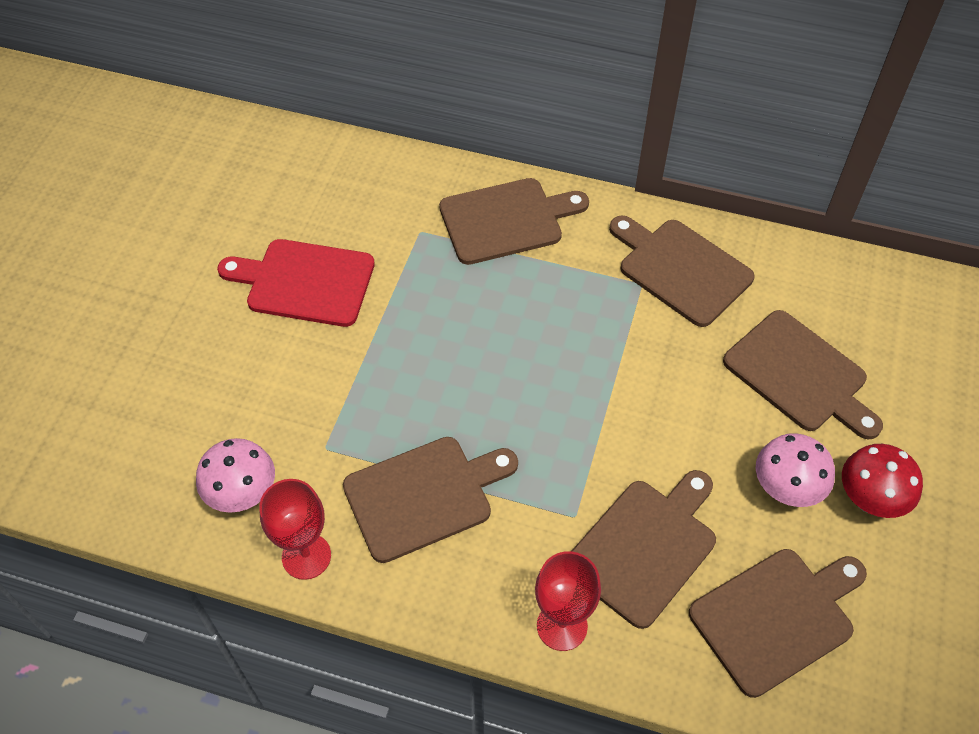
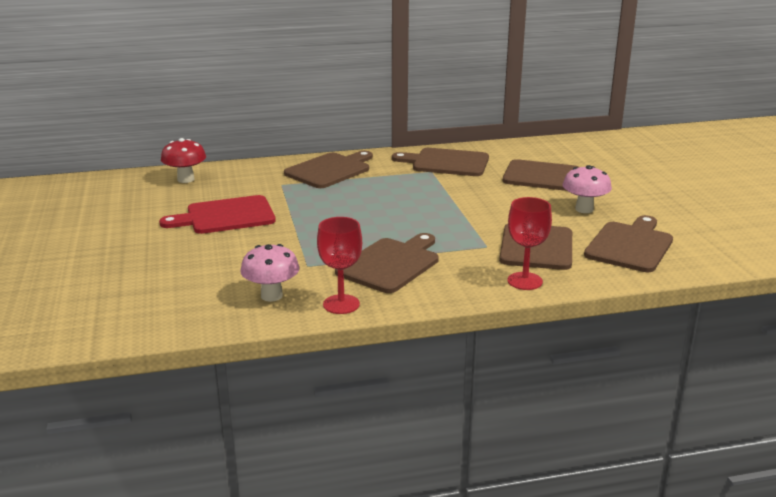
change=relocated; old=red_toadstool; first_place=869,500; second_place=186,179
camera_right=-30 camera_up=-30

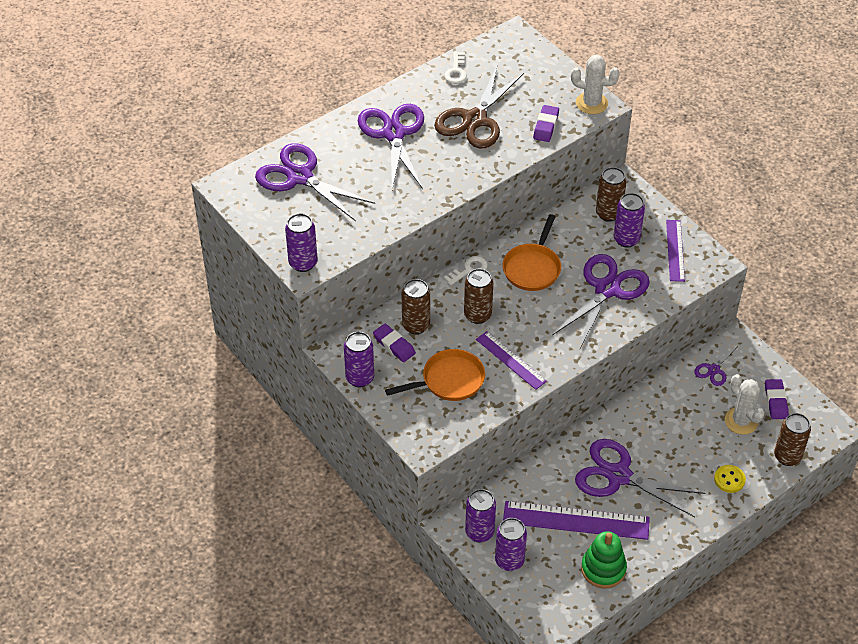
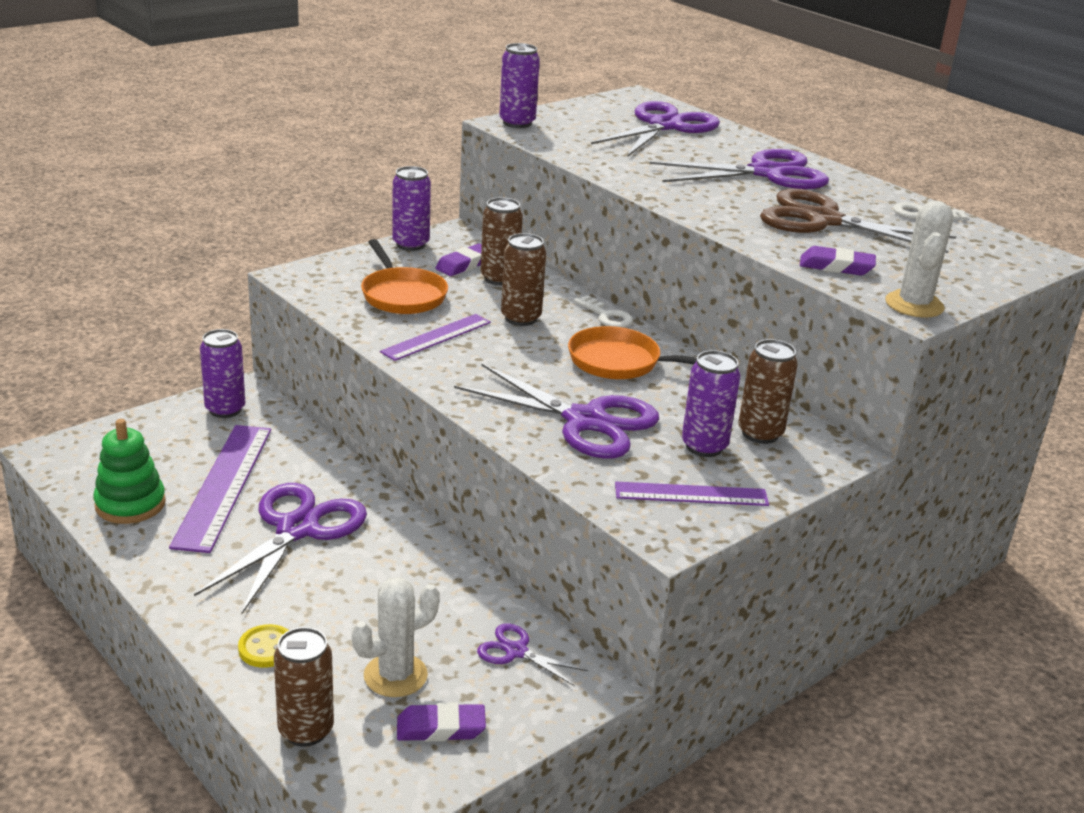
change=missing; old=royal_purple_can; first_place=509,561
camera_right=85 camera_up=-20

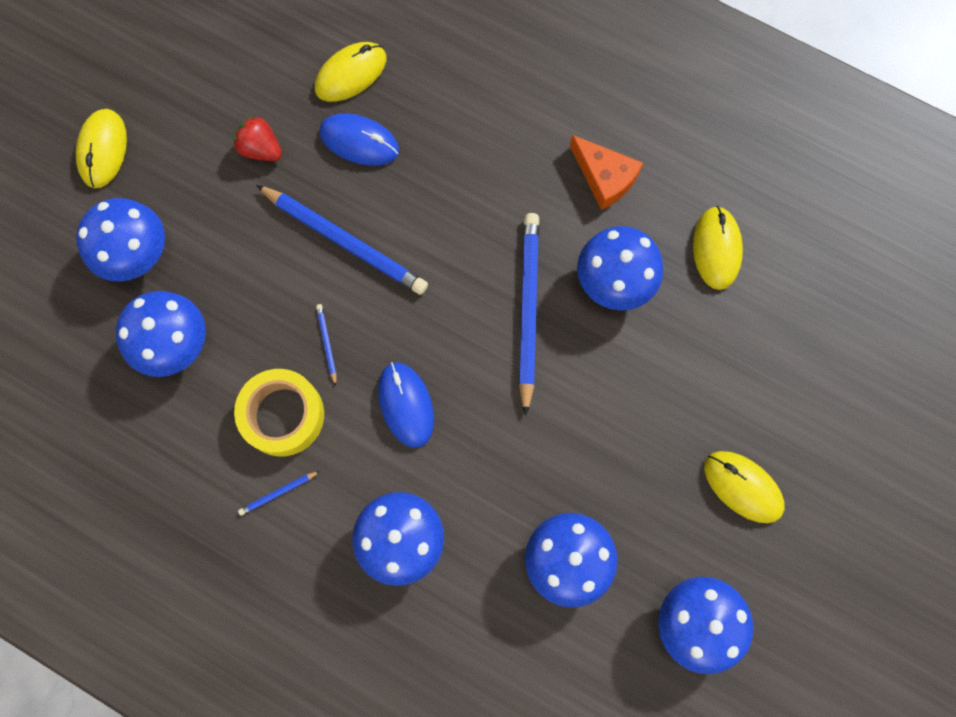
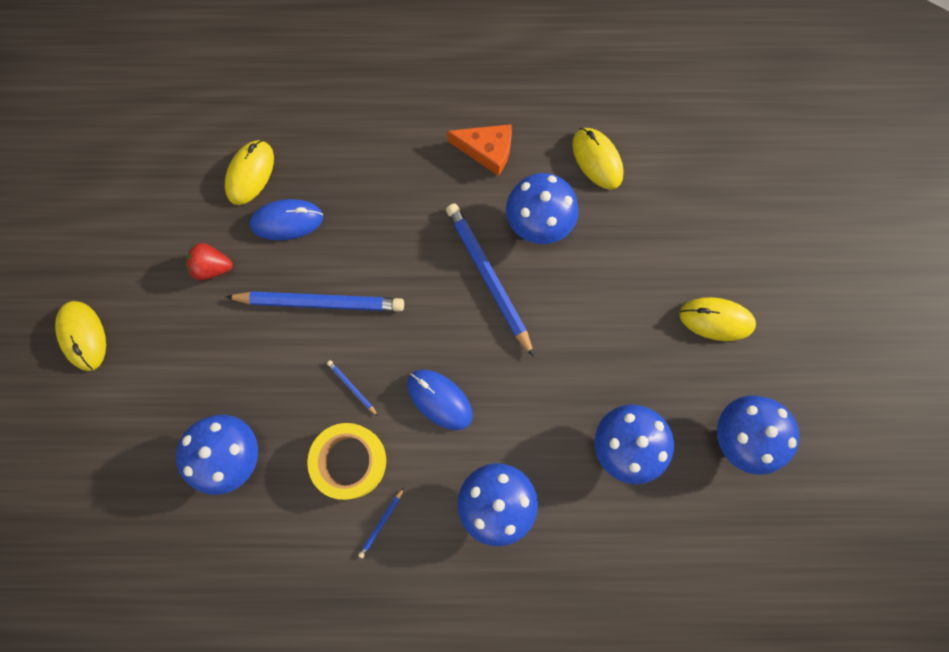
change=missing; old=royal_blue_toadstool; first_place=136,254
camera_right=-30 camera_up=0

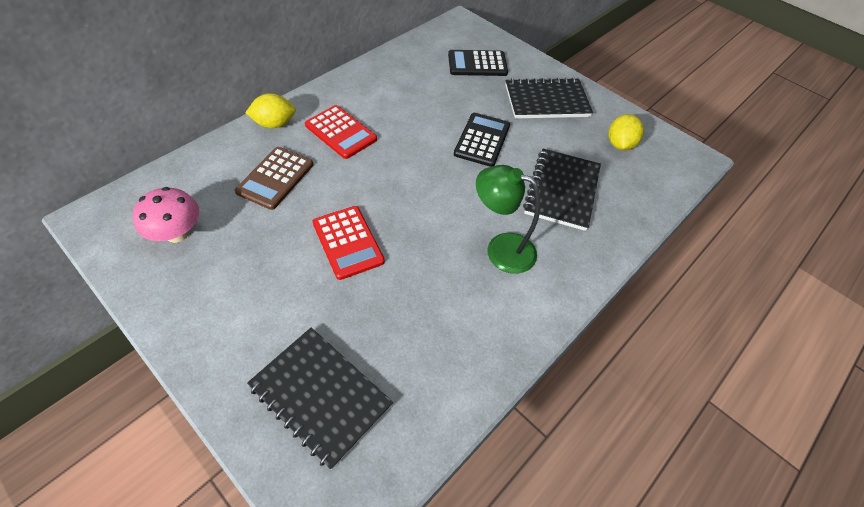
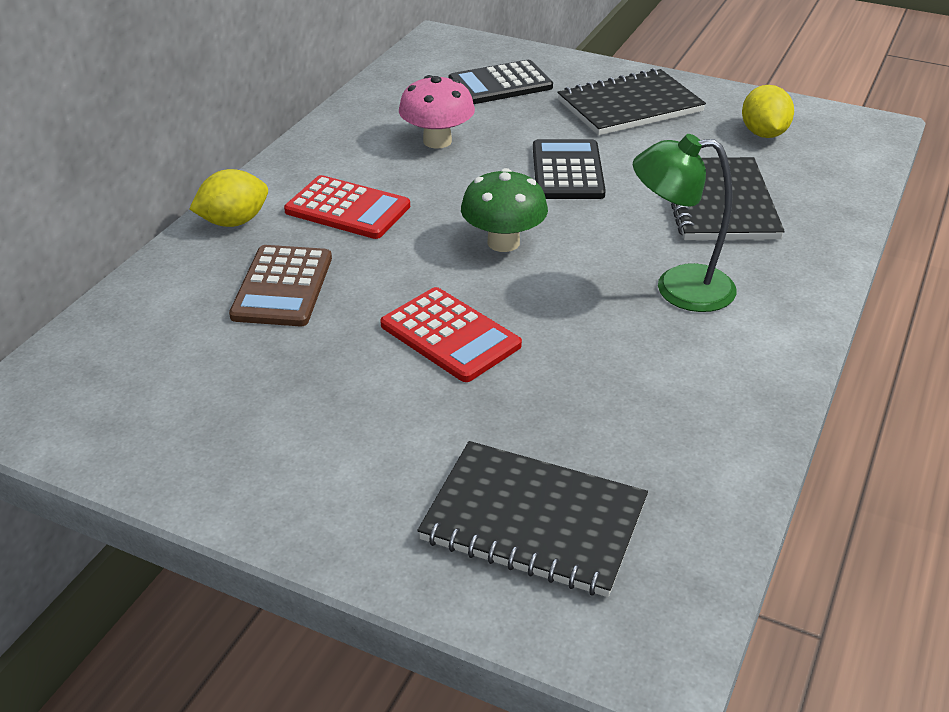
change=appeared; new=leaf-green_toadstool; second_place=503,242
change=relocated; old=rosy_toadstool; first_place=177,233; second_place=437,141
camera_right=-15 camera_up=-15

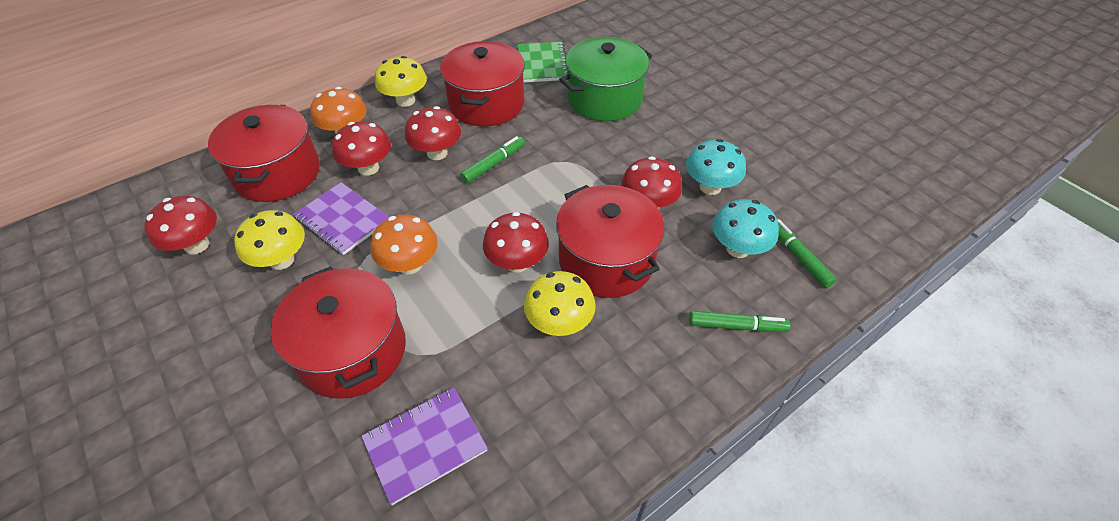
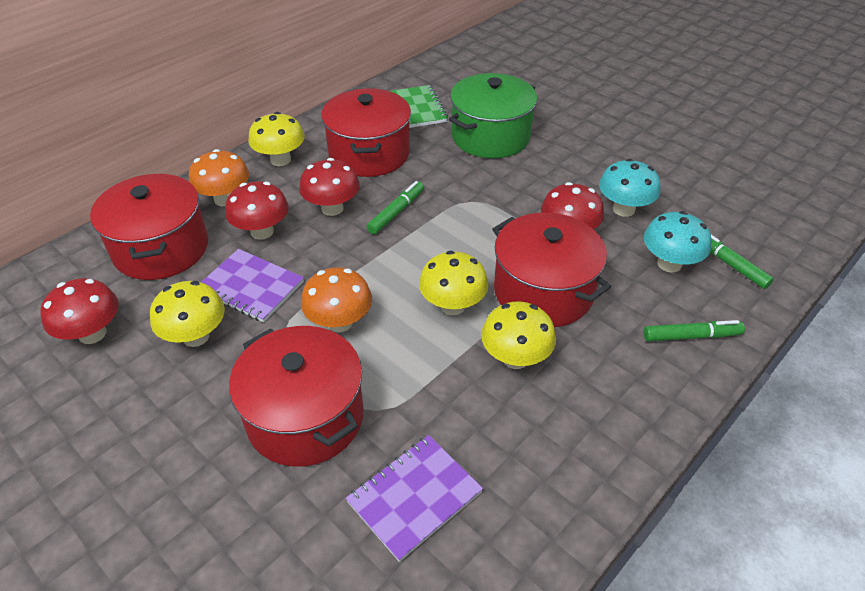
change=colour; old=red_toadstool; new=bright_yellow_toadstool; first_place=517,262; second_place=452,305
camera_right=-10 camera_up=-5

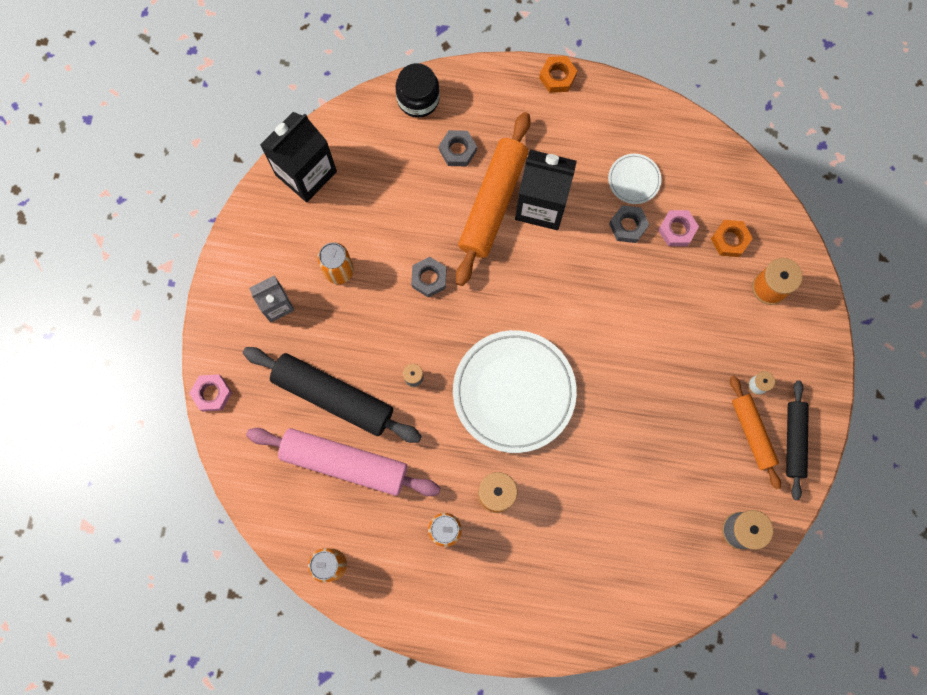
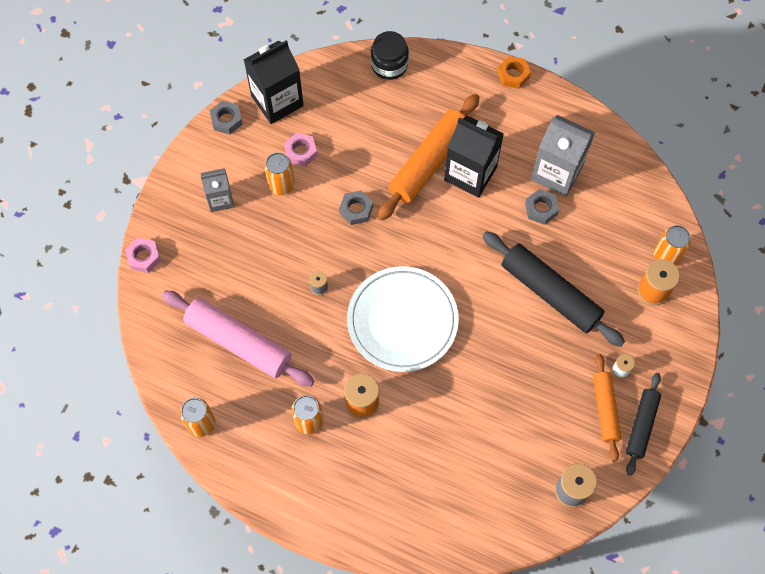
change=missing; old=orange_hexagon_nut; first_place=730,240
change=appeared; new=orange_can; second_place=666,256
change=relocated; old=jet-black_pastry_roller; first_place=333,397; second_place=550,293
change=relocated; old=grey_hexagon_nut; first_place=457,150; second_place=226,120
change=relocated; old=rosy_hexagon_nut; first_place=677,230; second_place=301,152
change=exchanged; old=white_flat_dish; new=grey_carton; first_place=634,180; second_place=556,173
camera_right=15 camera_up=-10

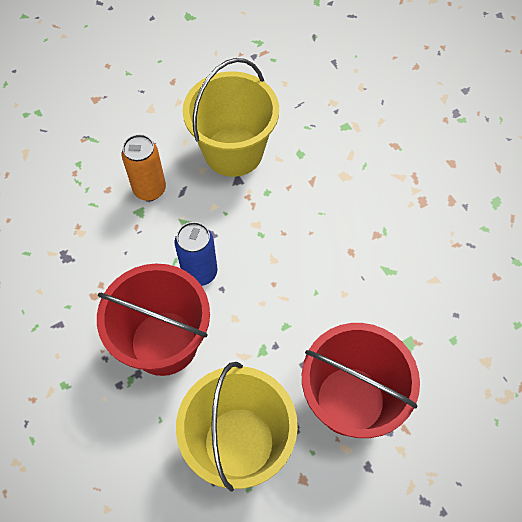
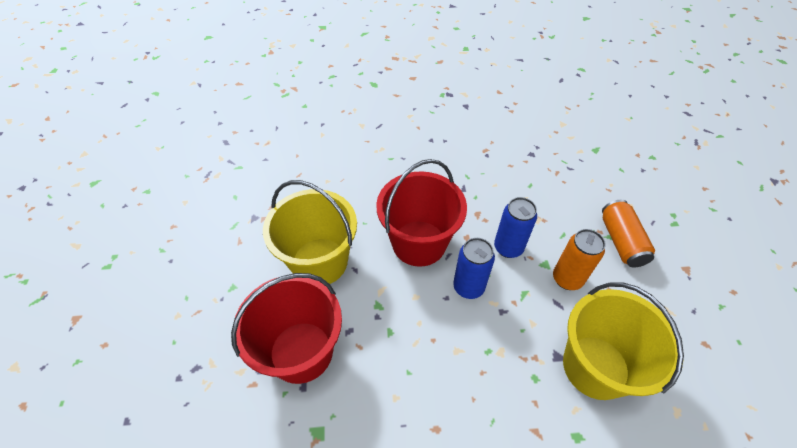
change=appeared; new=royal_blue_can; second_place=508,248
change=appeared; new=orange_can; second_place=621,241
camera_right=115 camera_up=-10

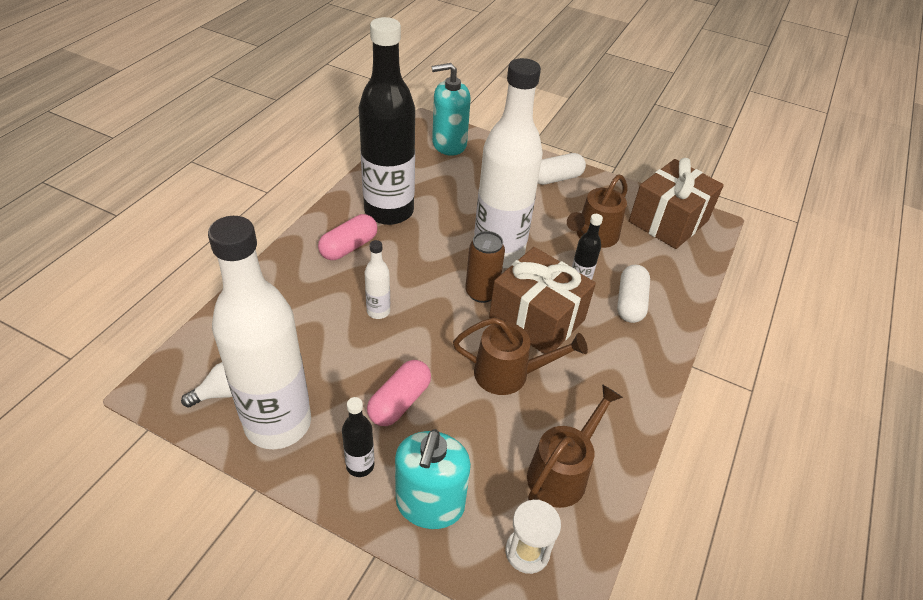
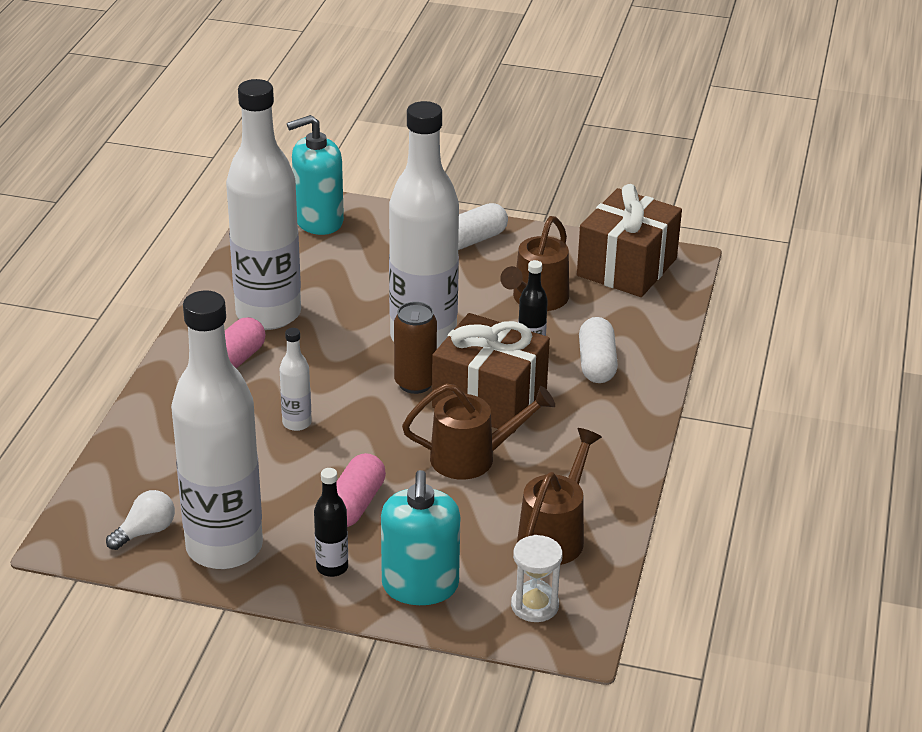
change=colour; old=jet-black_drink_bottle; new=white_drink_bottle; first_place=389,211; second_place=268,314
camera_right=-10 camera_up=-10

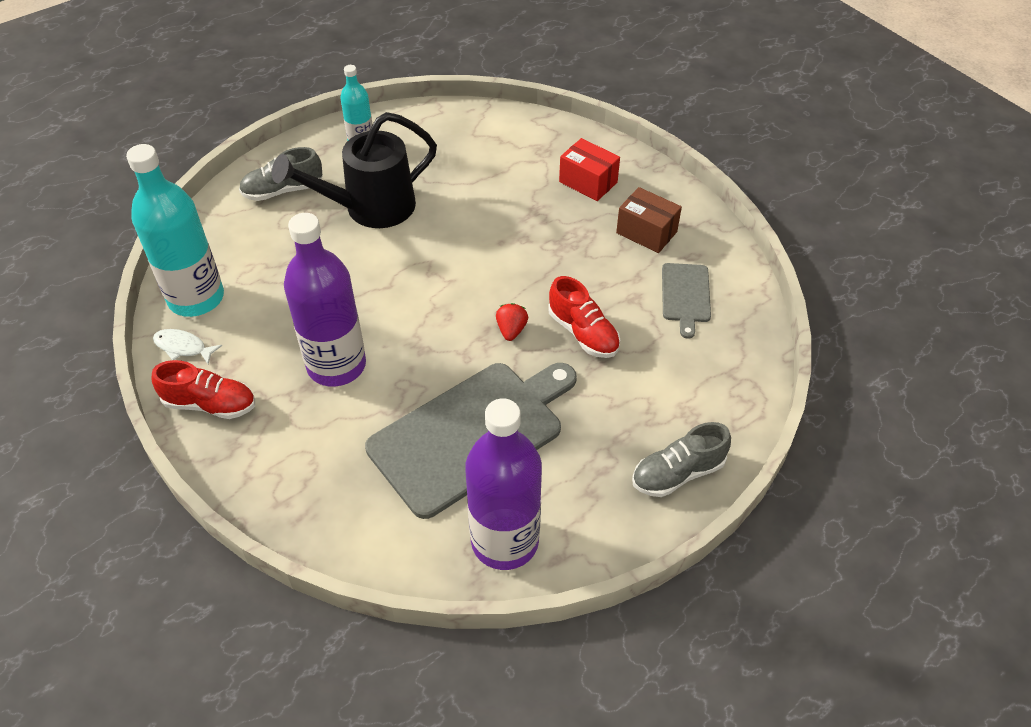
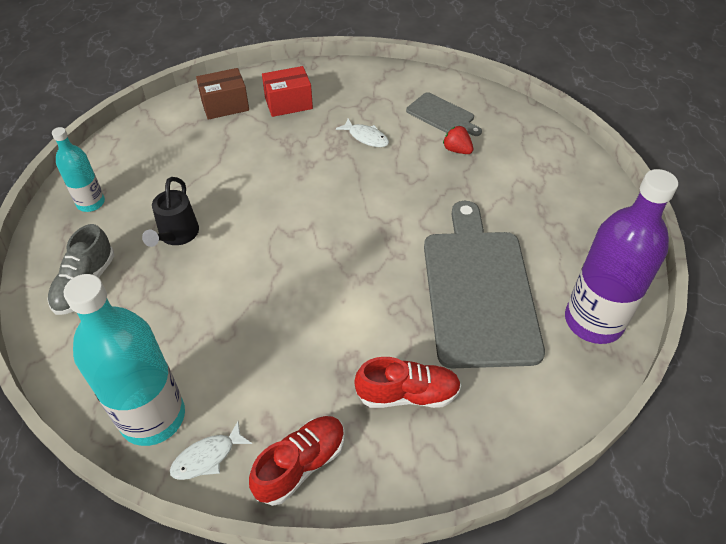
change=missing; old=royal_purple_drink_bottle; first_place=336,365
change=missing; old=grey_shoe; first_place=678,473
change=appeared; new=white_fish_figure; second_place=366,137
change=relocated; old=red_toy_strawberry; first_place=511,330; second_place=457,150
change=relocated; old=red_shoe; first_place=583,333; second_place=407,394
change=relocated; old=brown_box; first_place=646,232; second_place=225,105
change=size; old=jet-black_watering_can; first_place=369,208; second_place=176,236; factor=0.56
camera_right=-55 camera_up=0

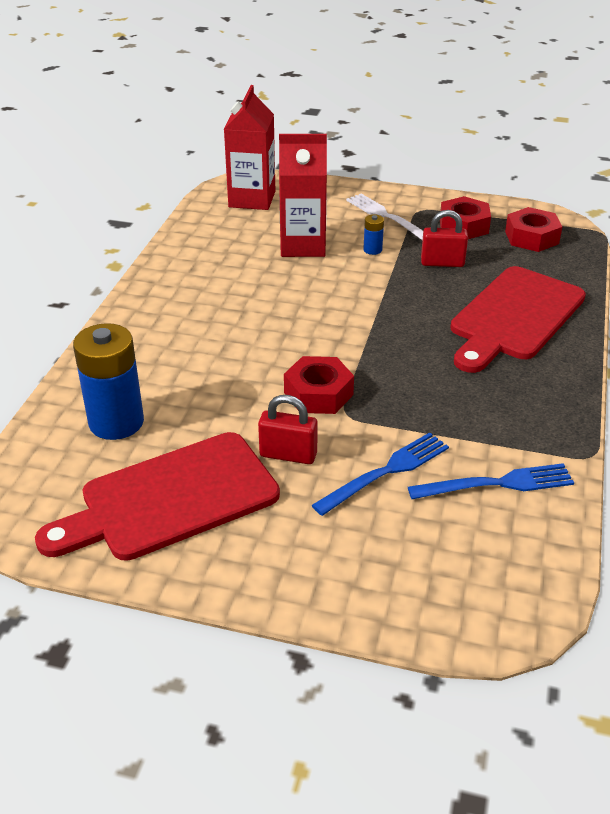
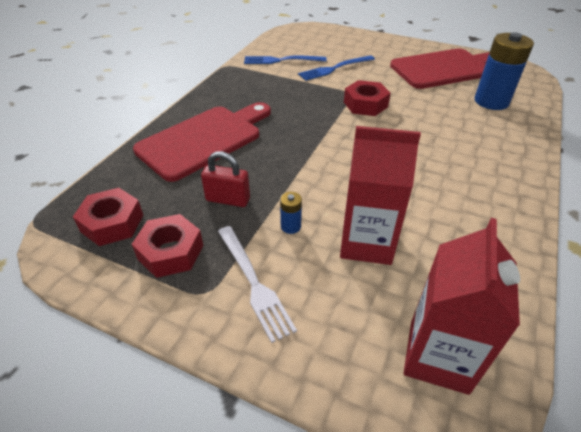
change=missing; old=red_padlock; first_place=288,455
camera_right=-170 camera_up=5

